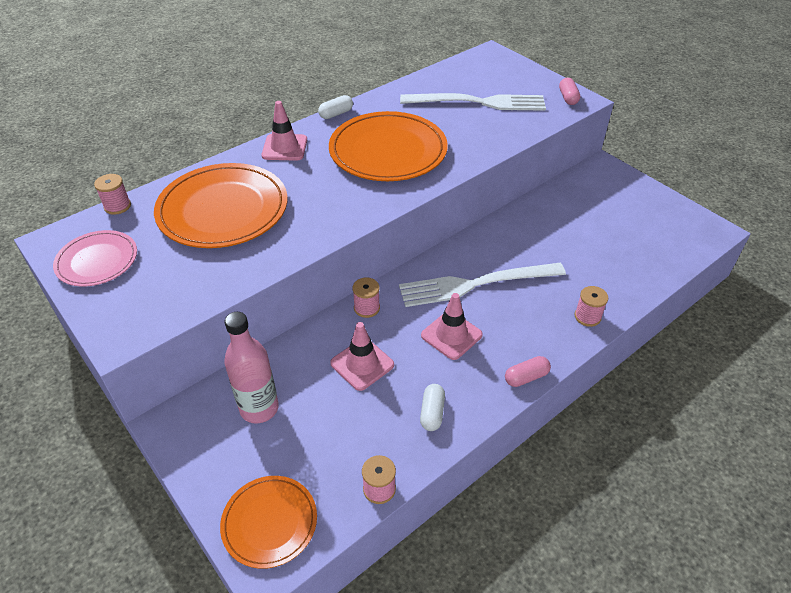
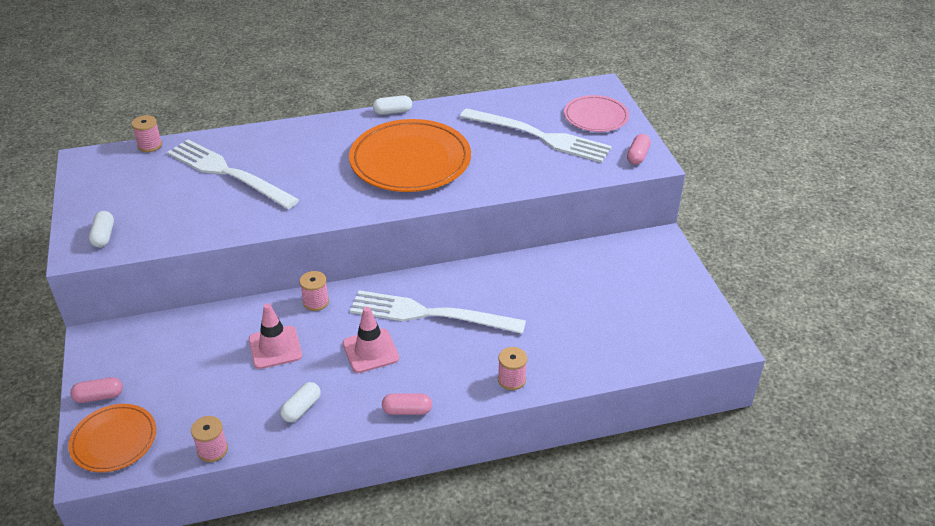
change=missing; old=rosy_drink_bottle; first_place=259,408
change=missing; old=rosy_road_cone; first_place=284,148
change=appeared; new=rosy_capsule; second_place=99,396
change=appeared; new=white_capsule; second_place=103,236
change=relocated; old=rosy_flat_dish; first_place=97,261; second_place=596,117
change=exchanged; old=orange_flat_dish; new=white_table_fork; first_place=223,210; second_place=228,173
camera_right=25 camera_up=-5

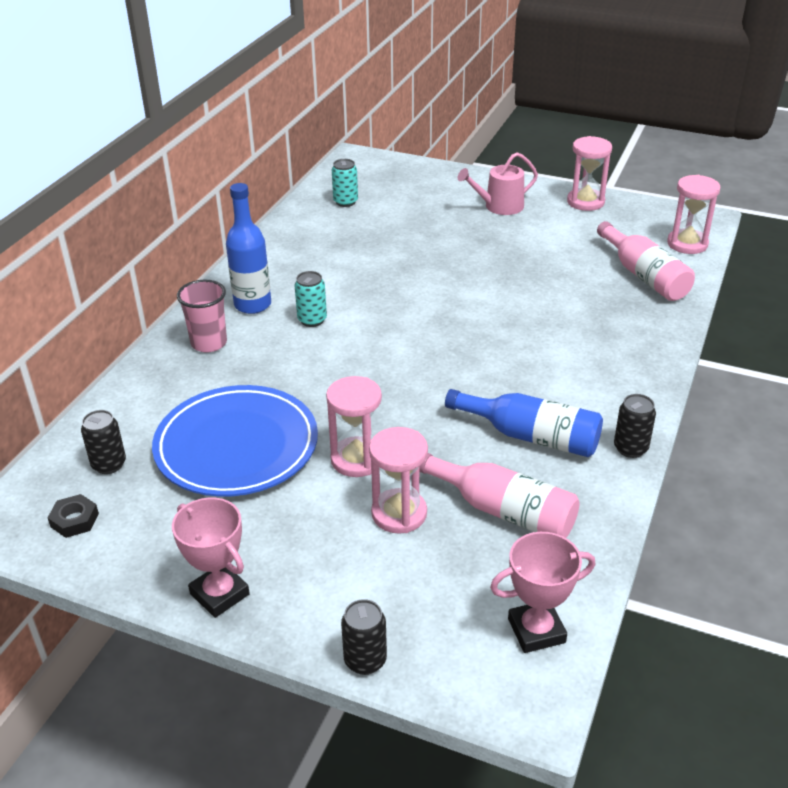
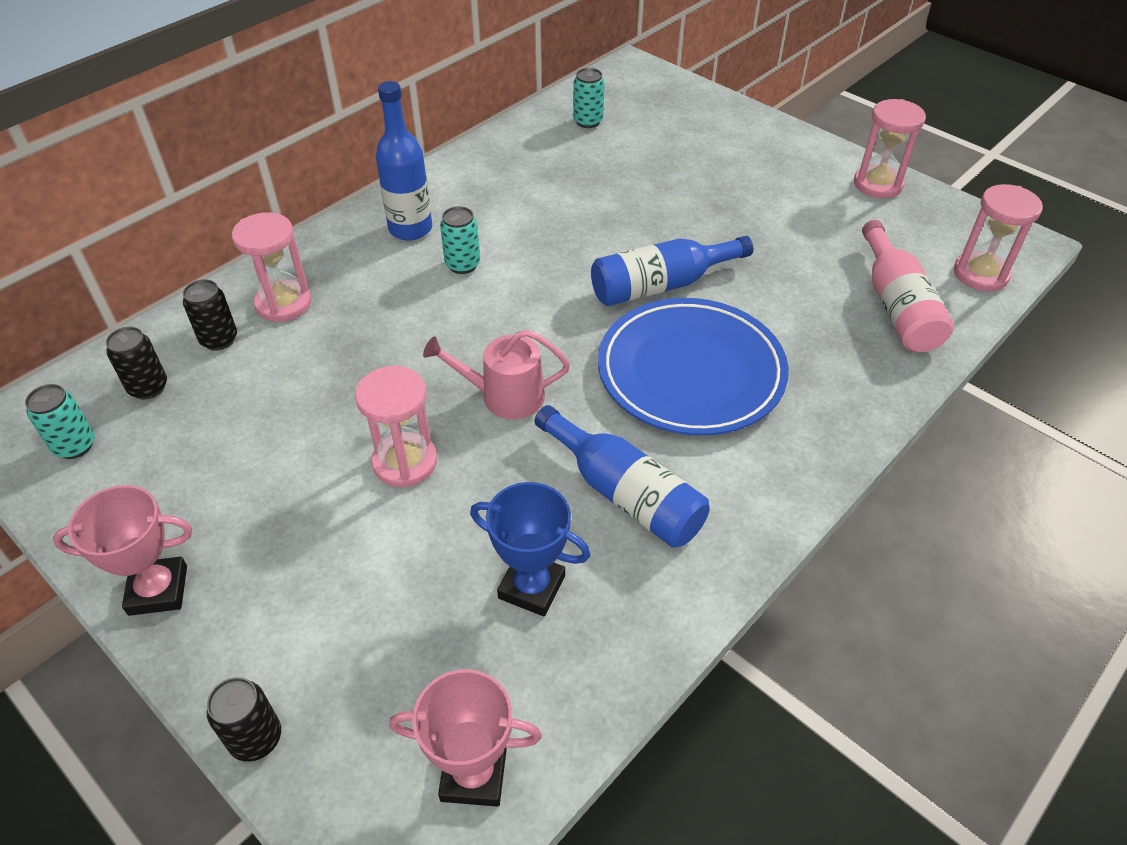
change=missing; old=rosy_beaker; first_place=209,343
change=appeared; new=royal_blue_drink_bottle; second_place=661,285
change=relocated; old=royal_blue_flat_dish; first_place=236,446; second_place=691,372
change=relocated; old=rosy_hourglass; first_place=399,513; second_place=283,303
change=relocated; old=rosy_watering_can; first_place=499,206; second_place=504,396
change=relocated; old=jet-black_can; first_place=630,448; second_place=219,339
change=exchanged; old=jet-black_hexagon_nut; new=teal_can; first_place=74,520; second_place=75,446
change=exchanged; old=rosy_drink_bottle; new=royal_blue_award_cup; first_place=503,510; second_place=531,587
change=spun; old=rosy_award_cup; first_place=219,594; second_place=158,590; degrees=-75
camera_right=20 camera_up=10

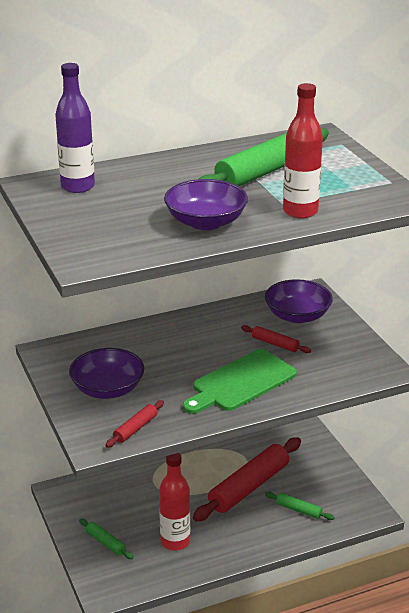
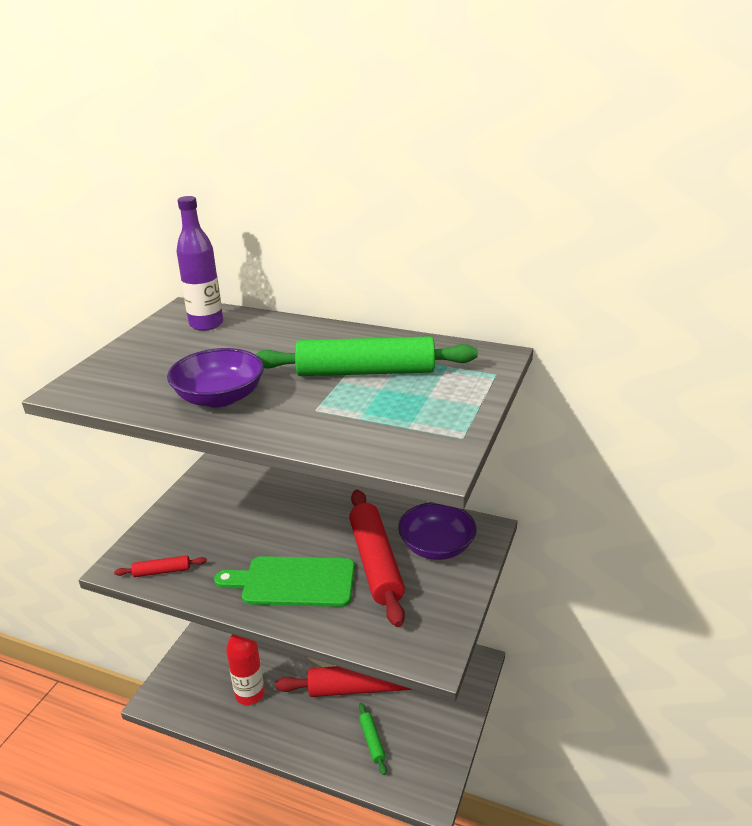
change=missing; old=royal_purple_deep_dish; first_place=108,389
change=missing; old=leaf-green_pastry_roller; first_place=105,543
change=missing; old=red_drink_bottle; first_place=300,211
change=size; old=red_pastry_roller; first_place=275,344; second_place=376,562; factor=2.19
camera_right=45 camera_up=0

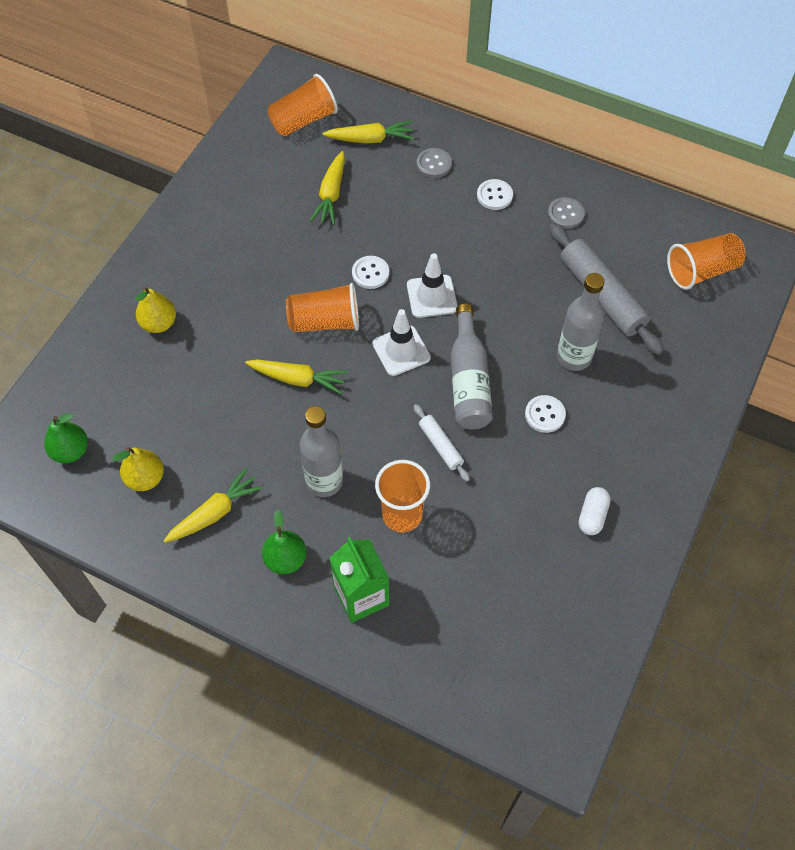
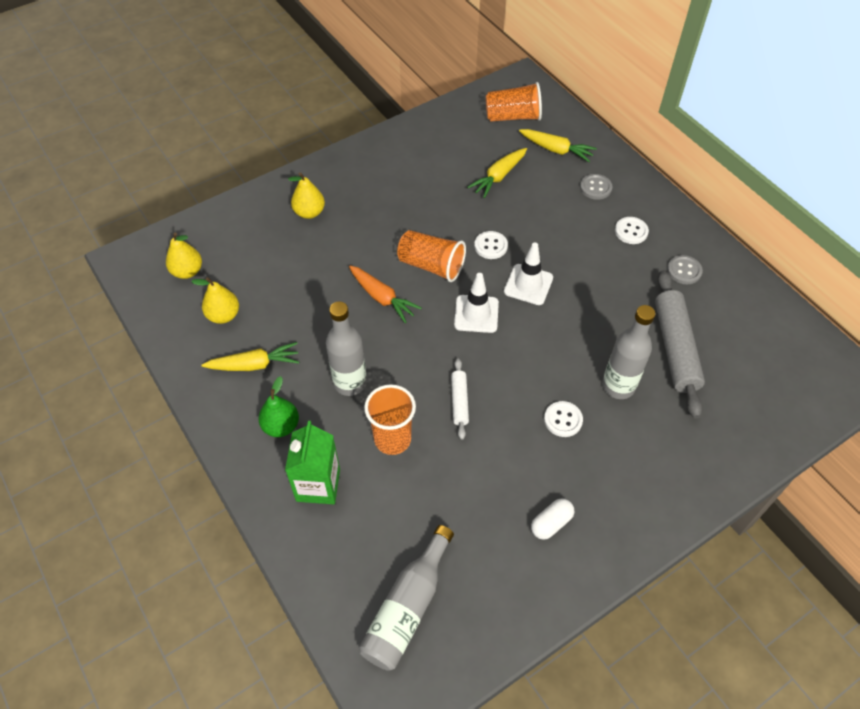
change=missing; old=orange_beaker; first_place=701,271
change=relocated; old=grey_drink_bottle; first_place=468,380; second_place=407,607
change=colour; old=leaf-green_pear_fruit; new=bright_yellow_pear_fruit; first_place=71,451; second_place=187,271
change=colour; old=bright_yellow_toy_carrot; new=orange_toy_carrot; first_place=298,379; second_place=382,298
camera_right=30 camera_up=-5

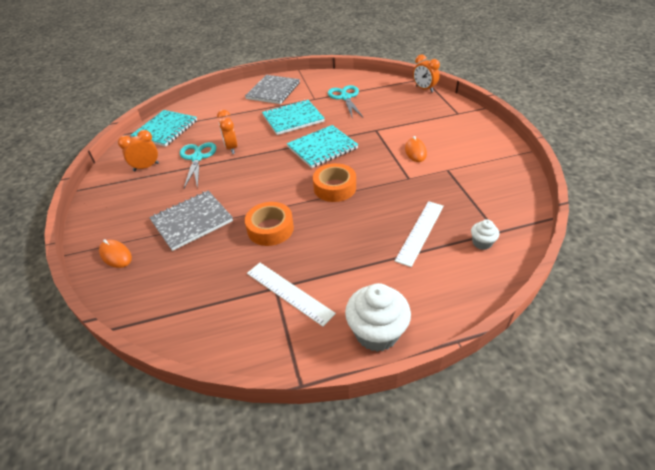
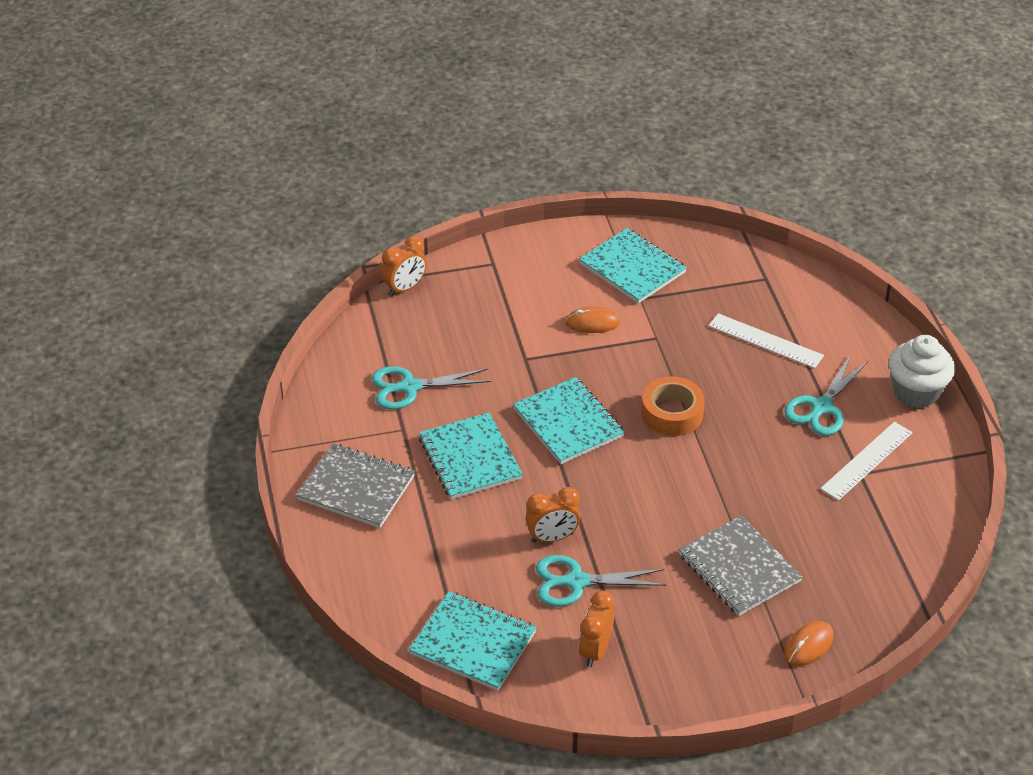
change=missing; old=orange_roll_of_tape; first_place=270,229
change=missing; old=white_cupcake; first_place=482,243
change=appeared; new=teal_exercise_book; second_place=632,268
change=appeared; new=teal_shears; second_place=821,407
change=spun; old=orange_clock; first_place=146,167; second_place=595,650; degrees=45
camera_right=-90 camera_up=0

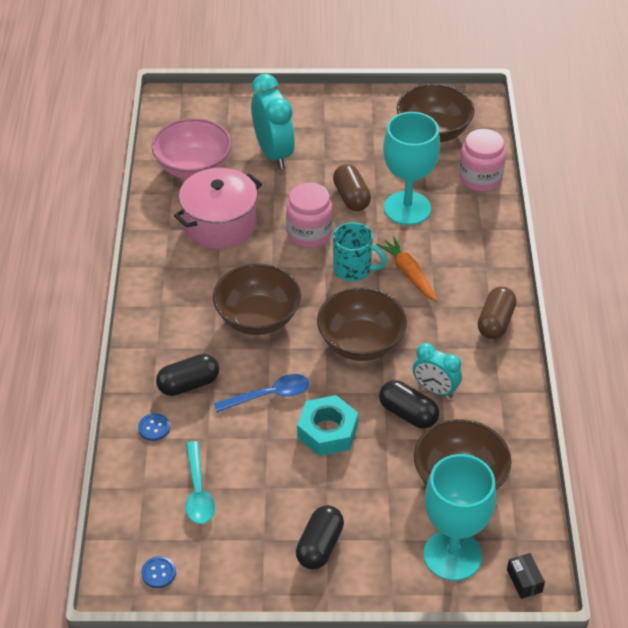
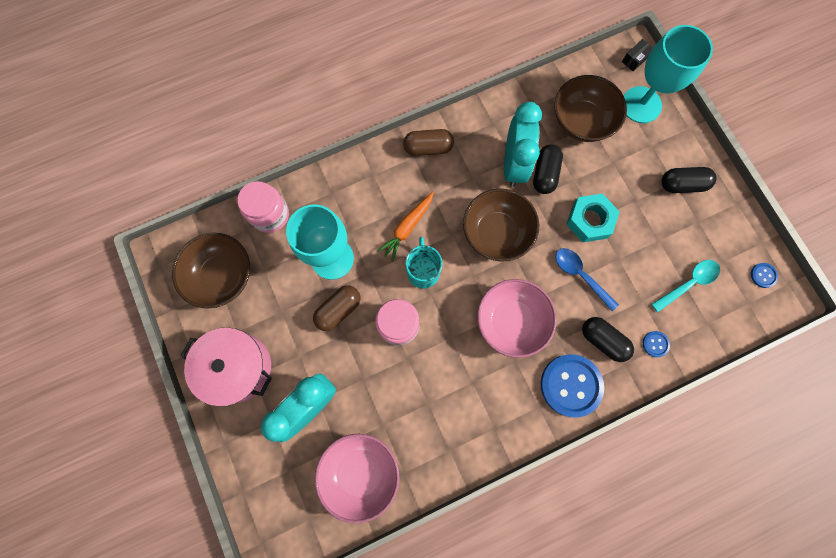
change=appeared; new=royal_blue_sewing_button; second_place=571,385
change=relocated; old=rosy_stockpot; first_place=220,224; second_place=238,367
change=colour; old=brown_deep_dish; new=rosy_deep_dish; first_place=257,318; second_place=511,321
change=size; old=teal_clock; first_place=435,390; second_place=513,164; factor=1.64
camera_right=-115 camera_up=30

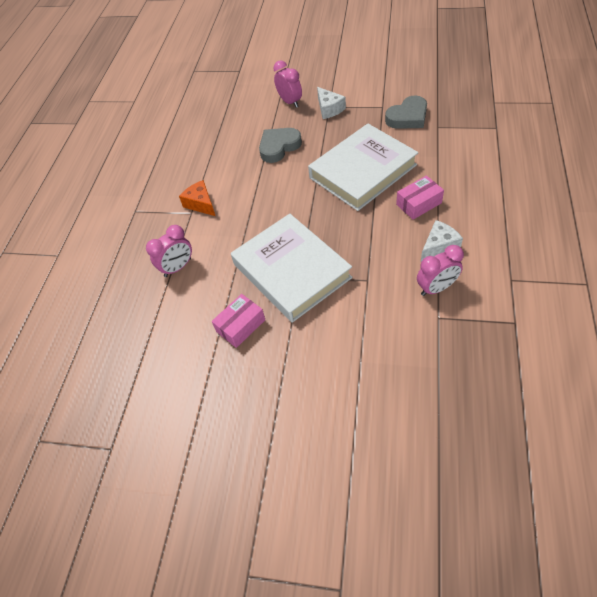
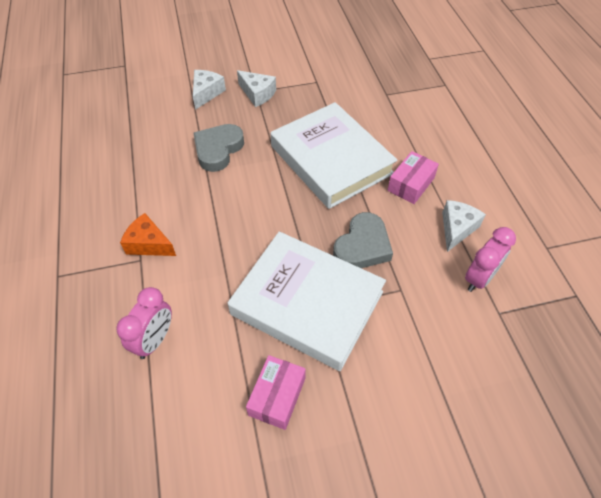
change=relocated; old=grey_love_heart; first_place=408,117; second_place=362,246
change=exchanged; old=rosy_clock; new=white_cheese_wedge; first_place=290,102; second_place=206,93
change=spun; old=white_hardback; first_place=362,171; second_place=331,160; degrees=-60
camera_right=-30 camera_up=0

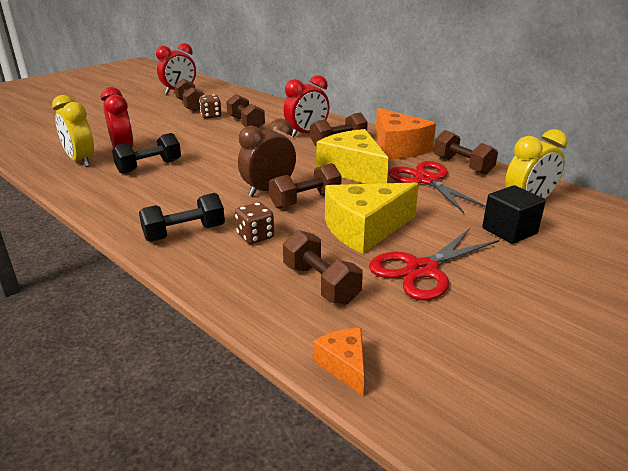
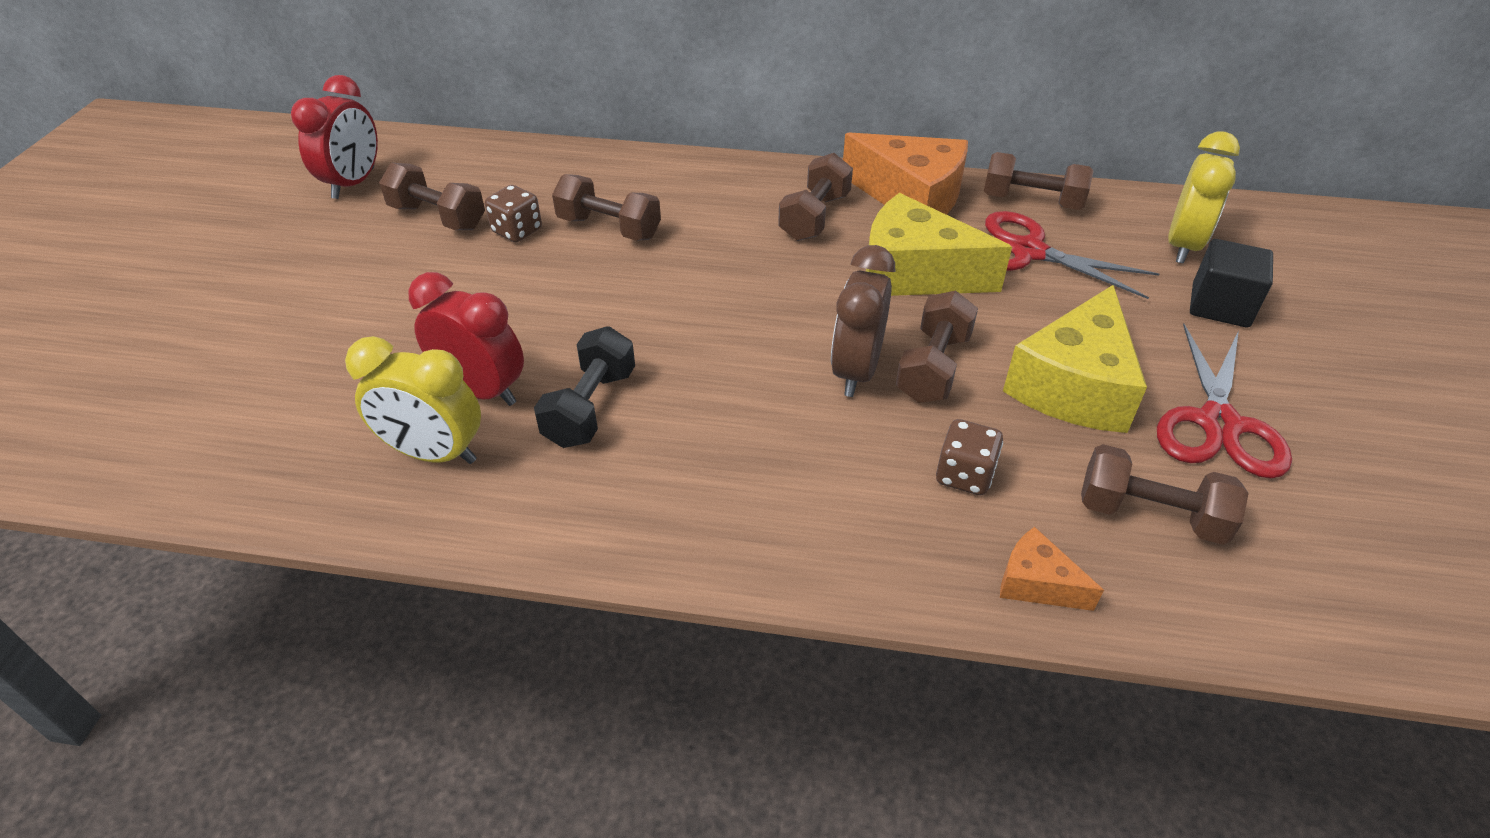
change=missing; old=jet-black_hand_weight; first_place=184,233
change=missing; old=red_clock; first_place=306,134
change=relocated; old=orange_cheese_wedge; first_place=344,365; second_place=1036,583
camera_right=-35 camera_up=15

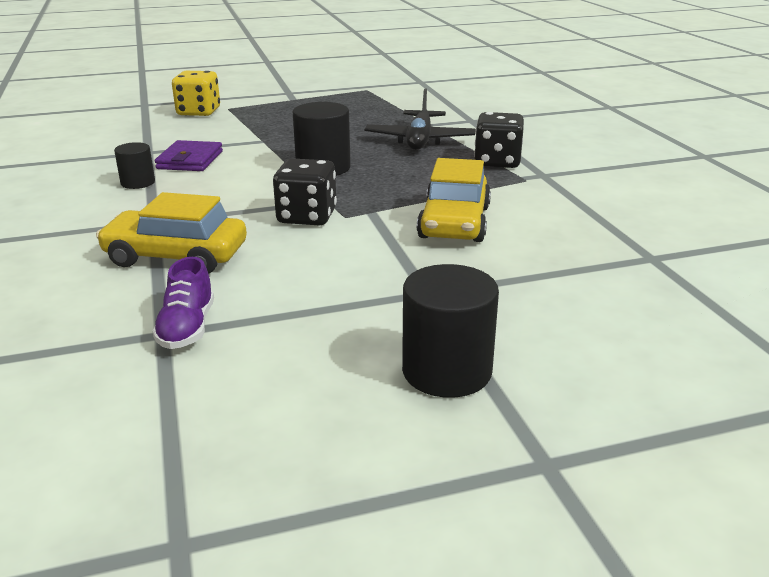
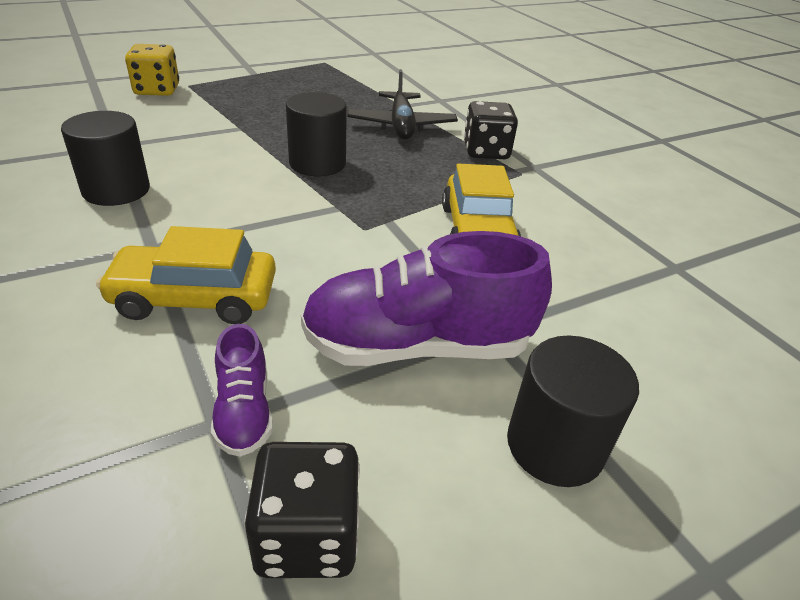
change=missing; old=royal_purple_wallet; first_place=190,160
change=appeared; new=royal_purple_shoe; second_place=417,346
change=relocated; old=jet-black_die; first_place=307,217; second_place=307,536
change=size; old=jet-black_cylinder_shape; first_place=138,183; second_place=116,190; factor=1.7
camera_right=-15 camera_up=10

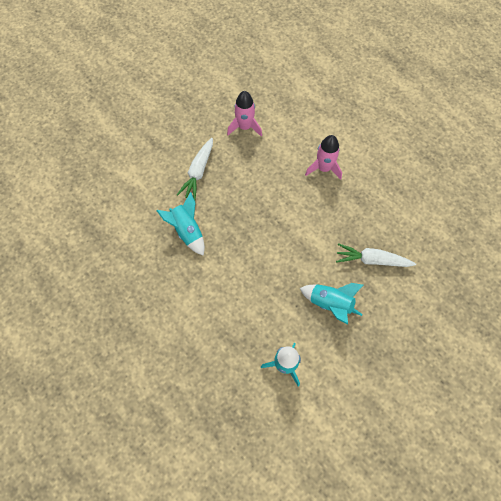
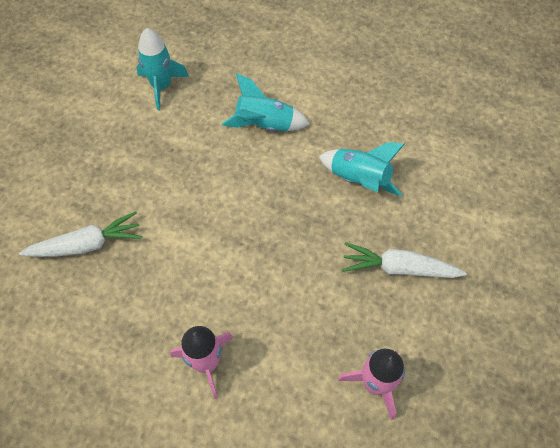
change=relocated; old=teal_rocket; first_place=330,304; second_place=264,124
change=spun; old=white_toy_carrot; first_place=198,172; second_place=398,268; degrees=-75
camera_right=155 camera_up=-5

